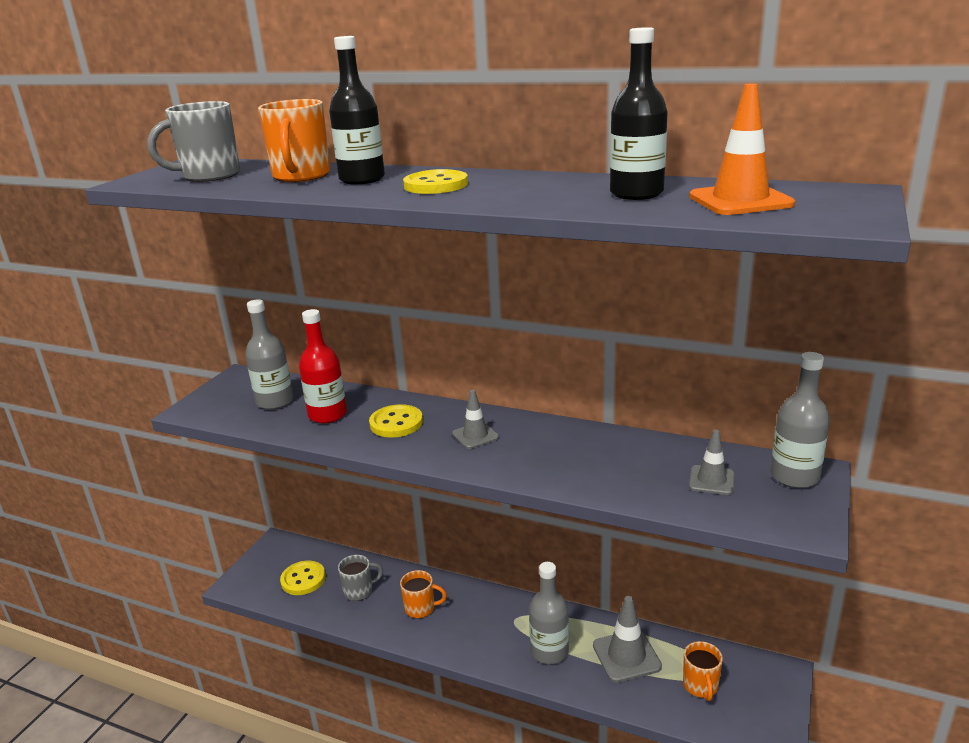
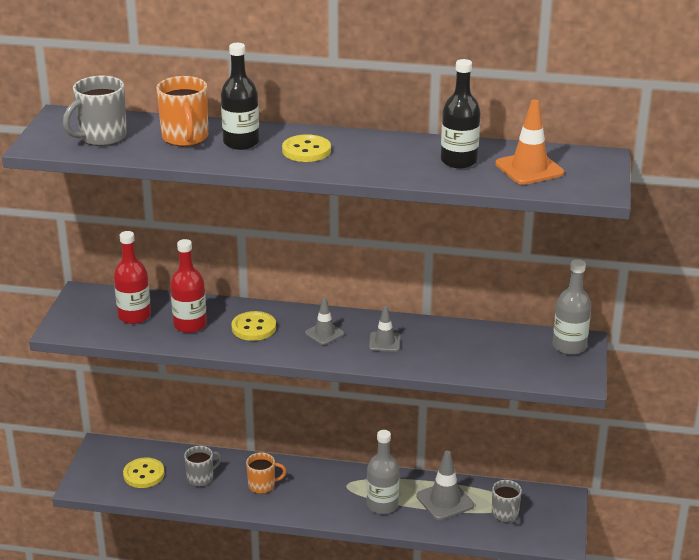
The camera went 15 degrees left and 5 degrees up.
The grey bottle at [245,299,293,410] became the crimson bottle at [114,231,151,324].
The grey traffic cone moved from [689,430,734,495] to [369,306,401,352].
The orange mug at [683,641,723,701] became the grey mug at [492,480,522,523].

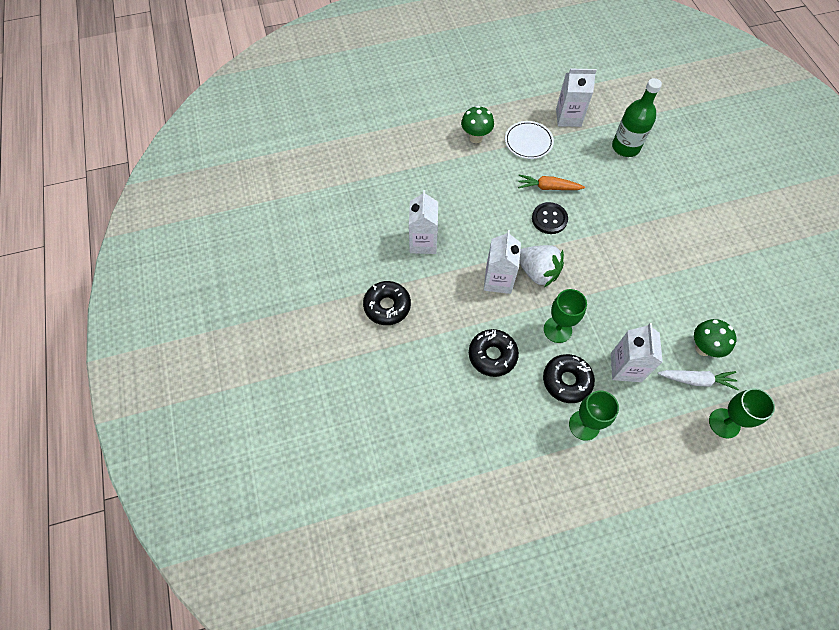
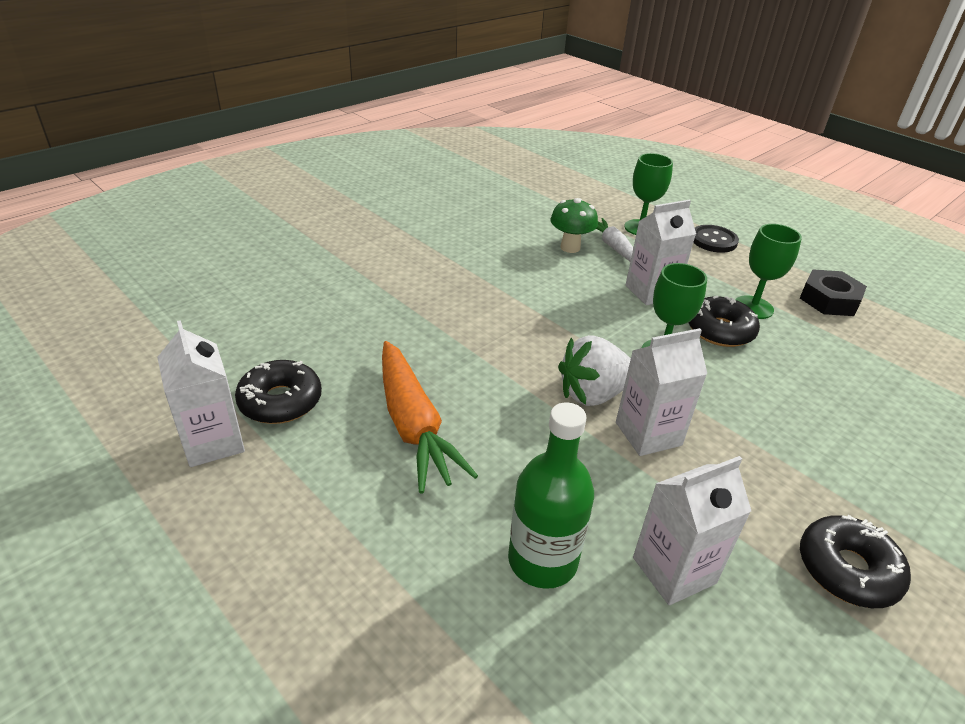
The camera went 120 degrees left and 25 degrees down.
The emerald bottle moved from [612,78,662,157] to [508,403,594,589].
The emerald mushroom at [461,106,494,143] disappeared.
The snow-white dinner plate at [505,121,554,159] disappeared.
The orange toy carrot at [518,175,585,190] changed to 1.65 times the size.
The ebony button moved from [532,202,568,234] to [693,225,739,253].
The snow-white strawberry at [519,245,564,287] turned 120 degrees counterclockwise.
The ebony glazed donut moved from [469,329,519,377] to [235,360,322,424].
The ebony hex nut at [800,269,867,316] appeared.

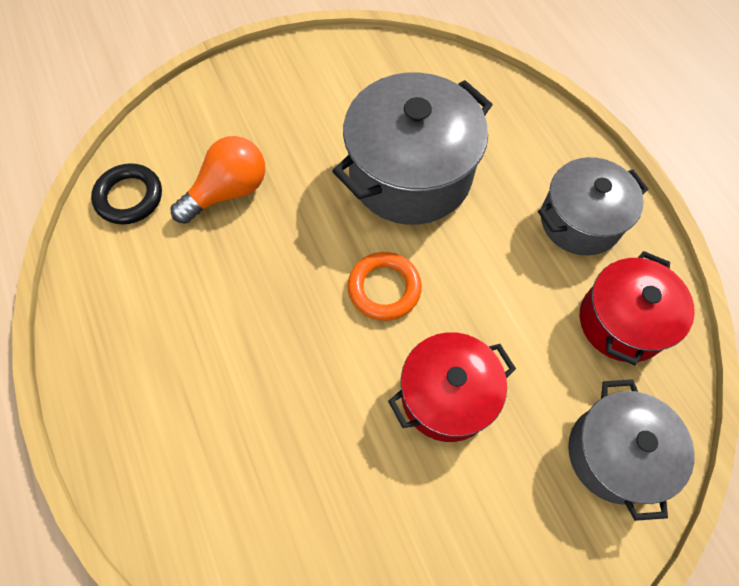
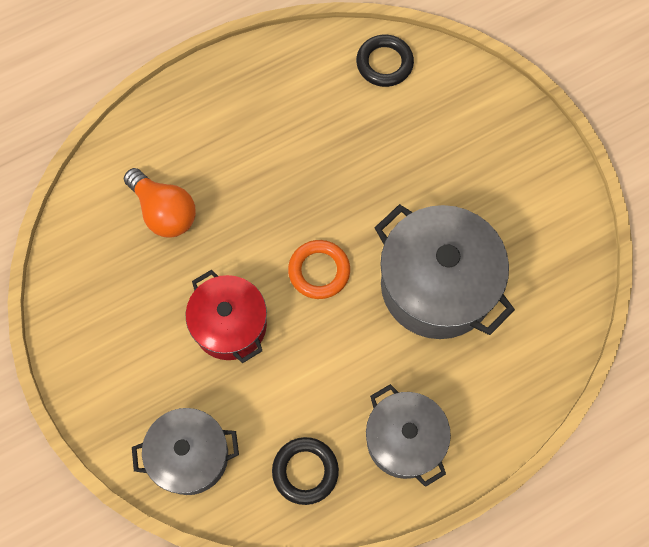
The camera went 85 degrees right and 5 degrees up.
The orange lightbulb moved from [170,136,265,224] to [124,168,196,237].
The crimson pot at [580,251,695,365] was replaced by the ebony ring at [272,437,339,505].

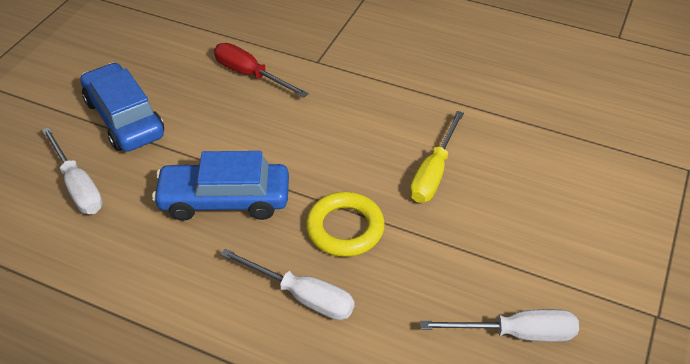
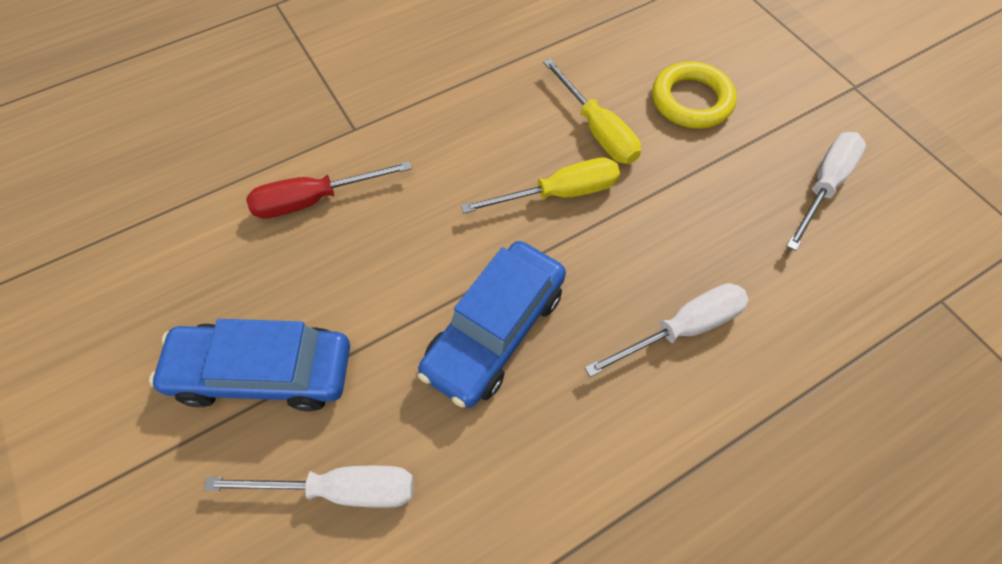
The camera went 55 degrees left and 15 degrees up.
The golden ring moved from [306,192,385,257] to [652,61,737,129].
The golden flat screwdriver at [461,157,620,214] appeared.

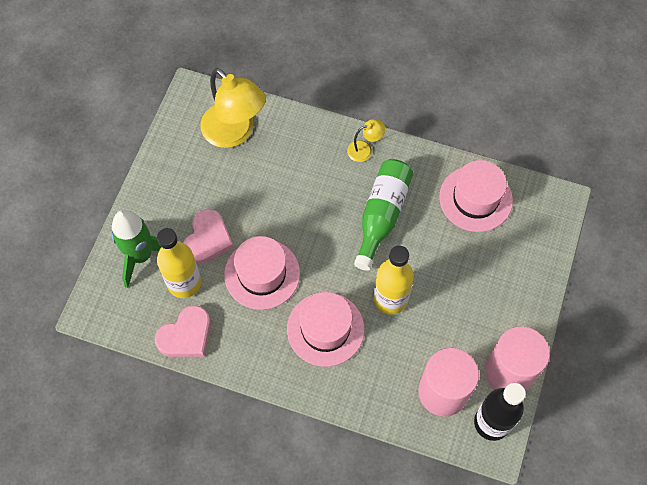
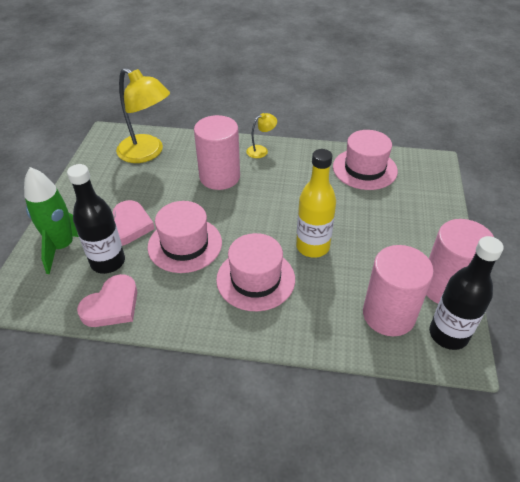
The camera went 10 degrees left and 20 degrees down.
The emerald bottle at [354,159,413,271] disappeared.
The golden bottle at [157,228,201,298] became the ebony bottle at [67,164,125,274].
The rosy cylinder at [194,115,240,190] appeared.

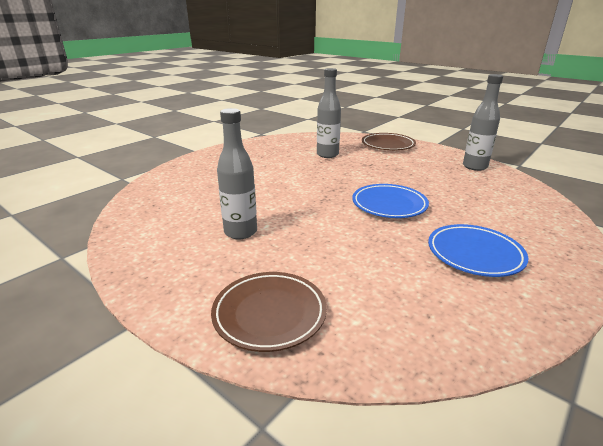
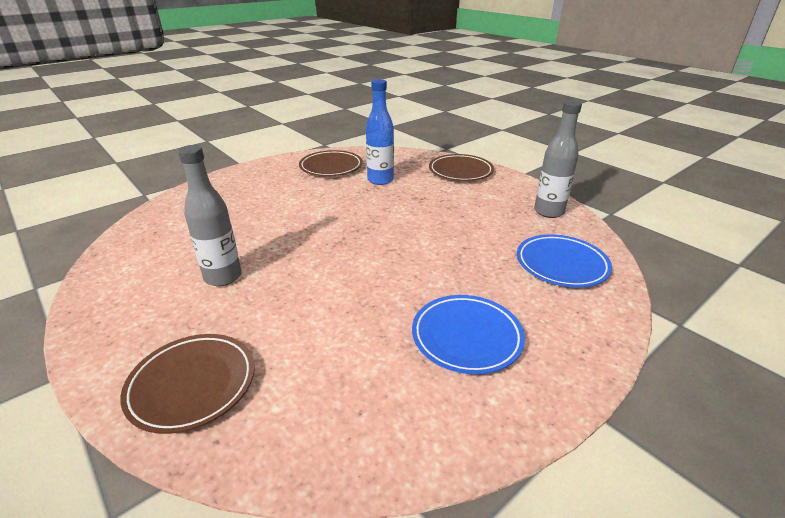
The camera went 10 degrees right and 5 degrees up.
The grey bottle at [317,68,341,158] became the blue bottle at [366,79,394,185].
The blue dinner plate moved from [352,184,429,218] to [517,234,612,287].
The russet dinner plate at [299,150,363,176] appeared.

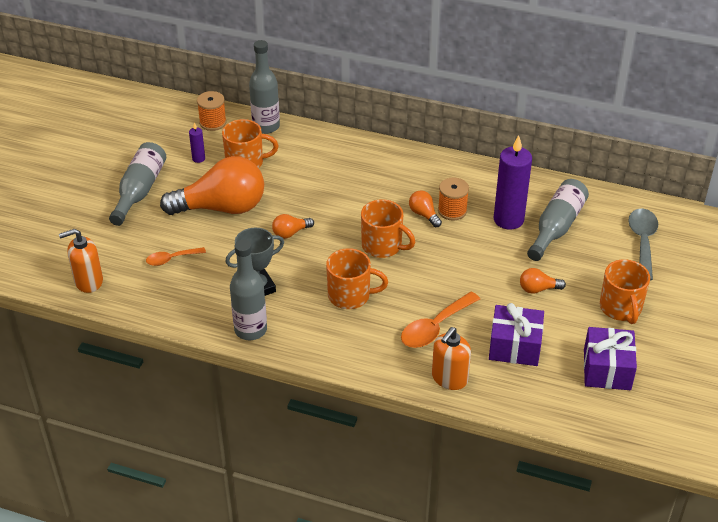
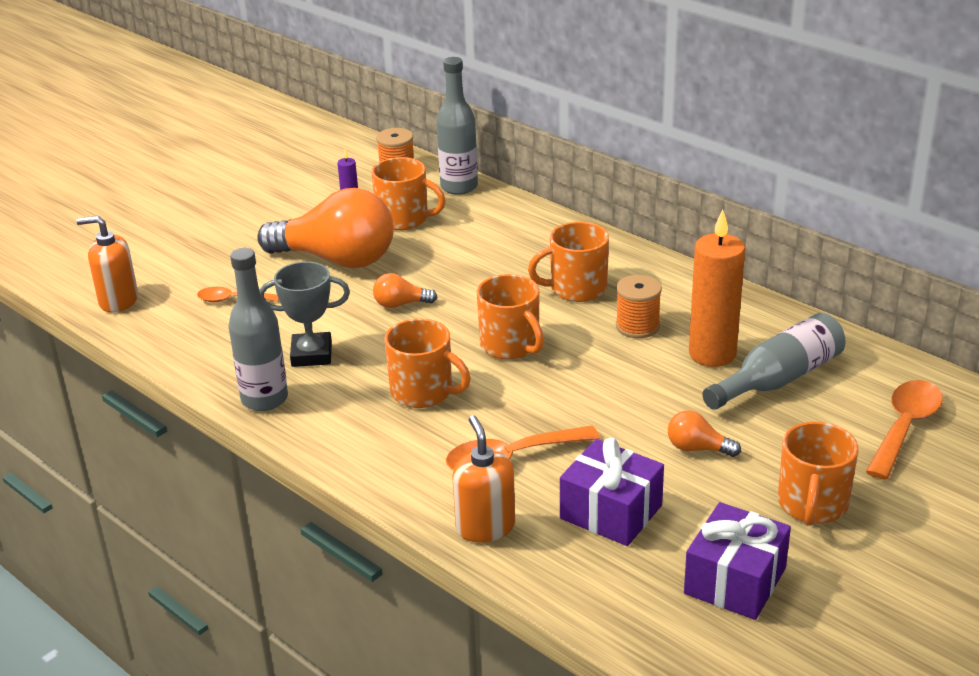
The camera went 25 degrees right and 10 degrees down.
The purple pillar candle at [494,135,532,230] became the orange pillar candle at [689,209,745,367].
The grey bottle at [109,142,166,226] disappeared.
The orange lightbulb at [409,190,442,227] disappeared.
The grey teaspoon at [628,208,658,281] became the orange teaspoon at [866,380,943,480].
The orange soap pump at [432,327,471,390] turned 105 degrees clockwise.
The orange mug at [528,222,609,302] appeared.

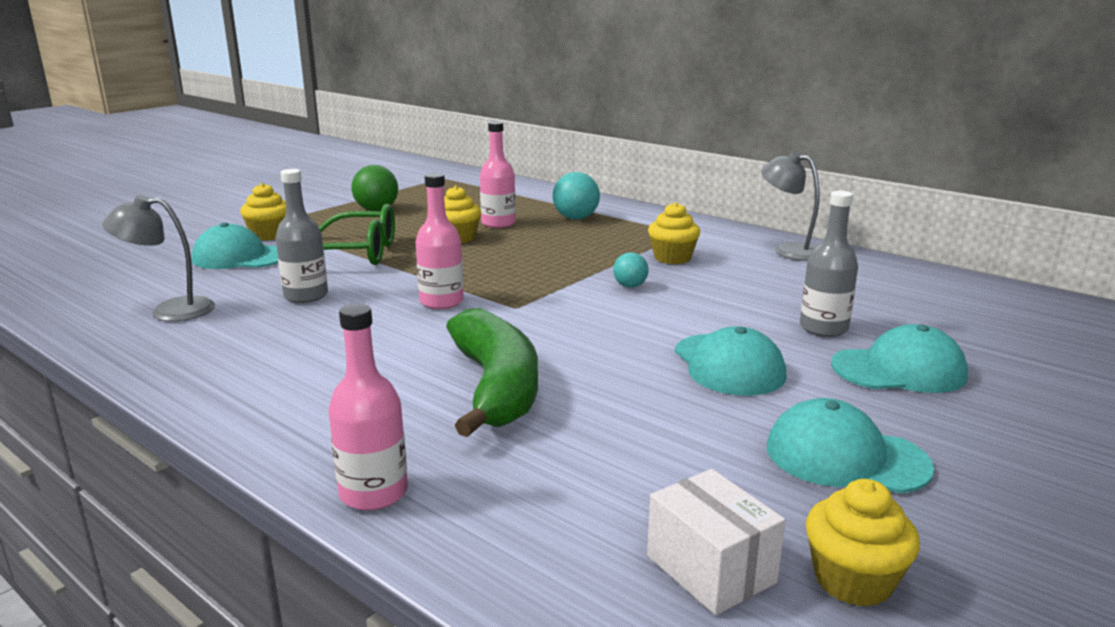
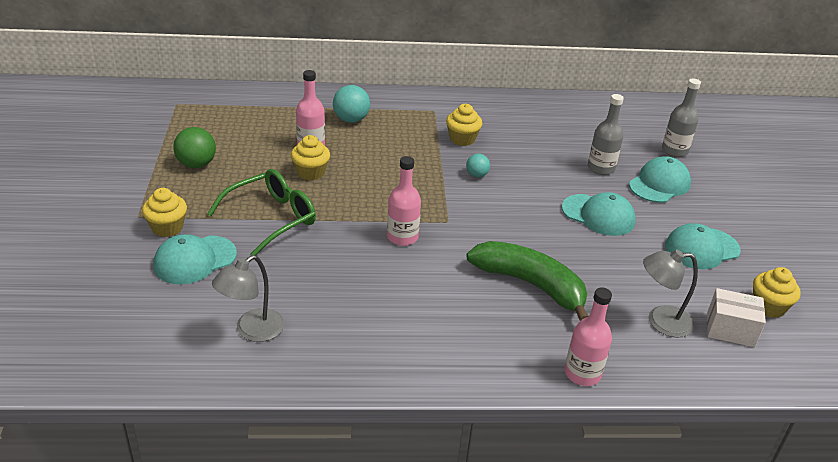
The camera went 45 degrees left and 15 degrees up.
The grey lamp moved from [761,151,819,261] to [643,249,698,338].
The grey bottle moved from [275,169,328,303] to [662,78,701,157].

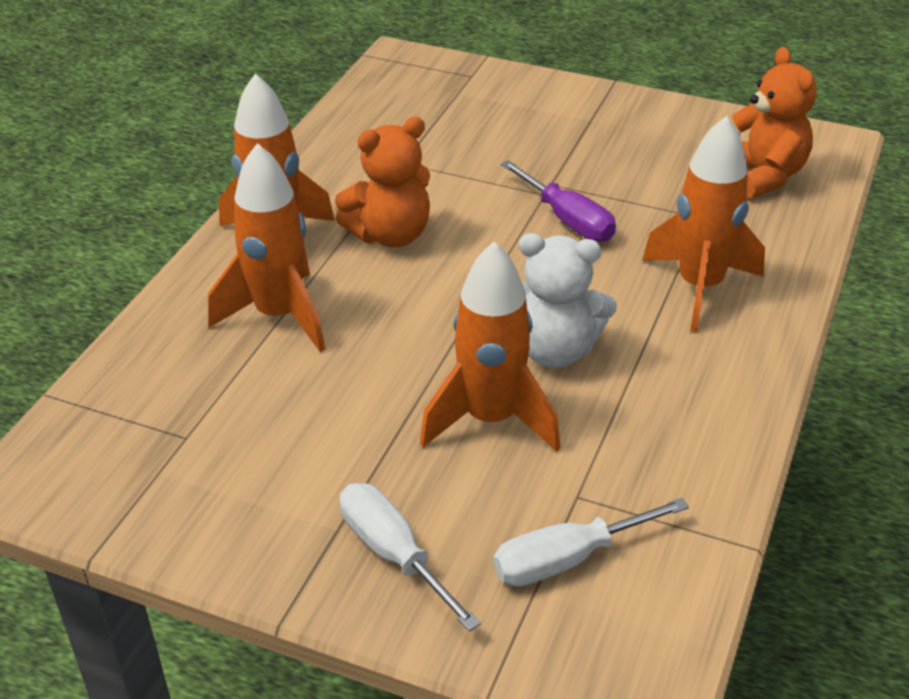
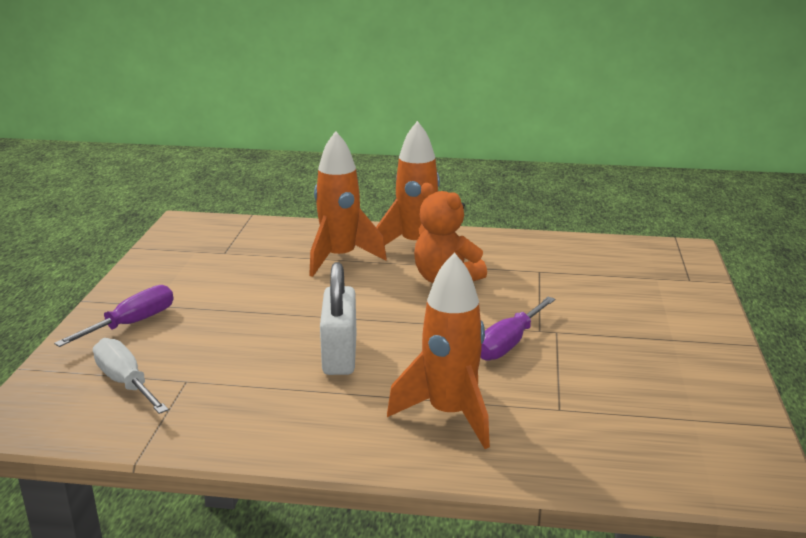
The camera went 75 degrees right and 15 degrees down.
The orange teddy bear at [733,47,817,199] disappeared.
The snow-white teddy bear at [519,233,617,368] was replaced by the snow-white lock at [320,262,357,375].
The orange toy rocket at [420,242,560,452] disappeared.
The snow-white flat screwdriver at [340,483,481,631] became the purple flat screwdriver at [54,285,173,347].

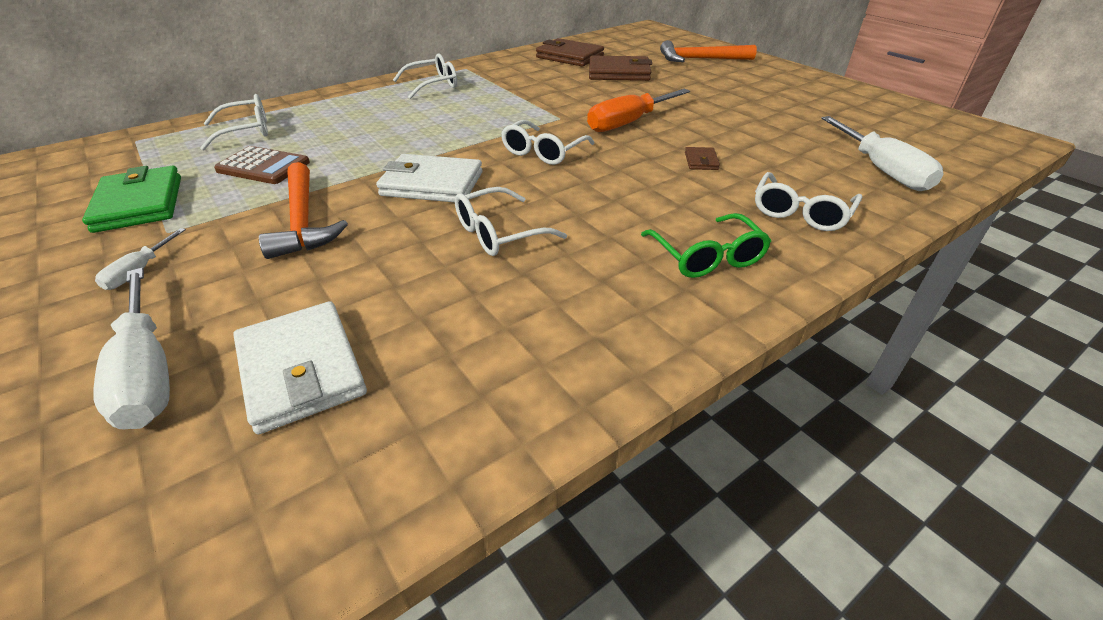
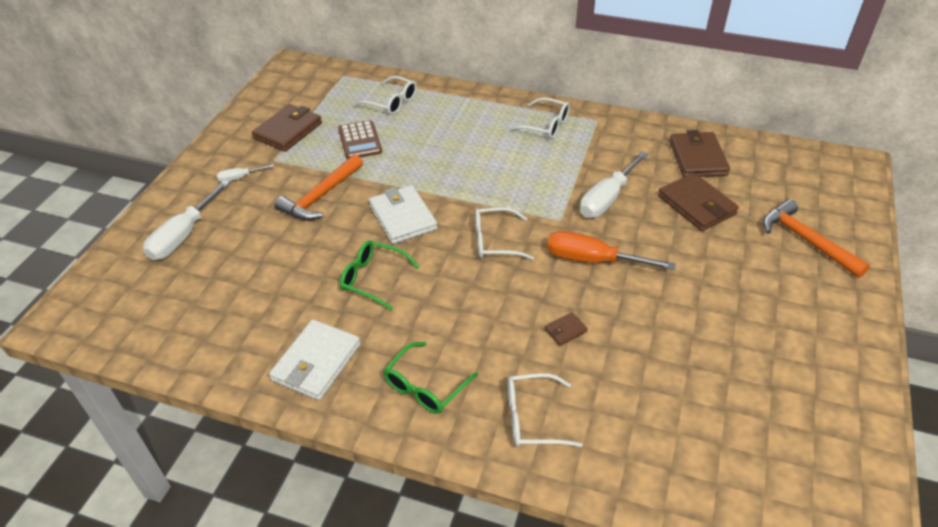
The camera went 55 degrees right and 5 degrees up.
The snow-white flat screwdriver moved from [821,116,944,191] to [580,151,648,218].
The emerald billfold at [82,166,181,233] became the russet billfold at [252,104,322,152].
The snow-white glasses at [455,187,567,256] became the emerald glasses at [340,241,419,310].
The snow-white billfold moved from [233,301,367,434] to [269,319,361,400].

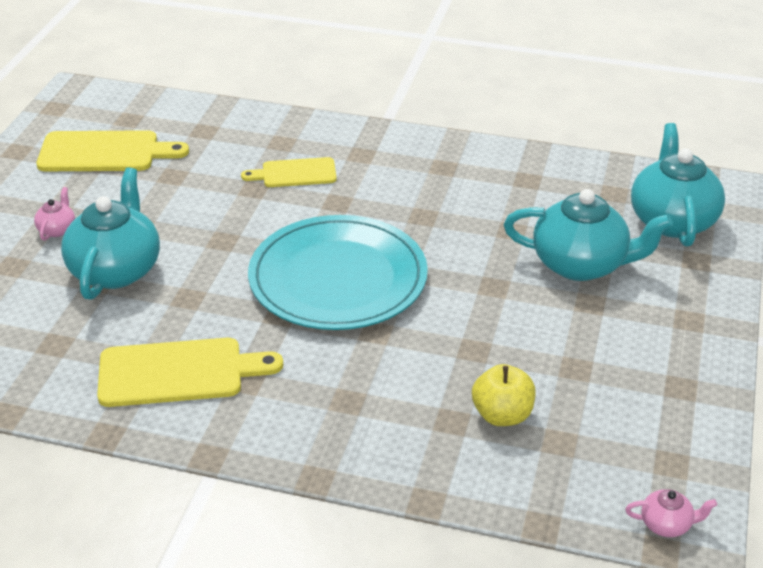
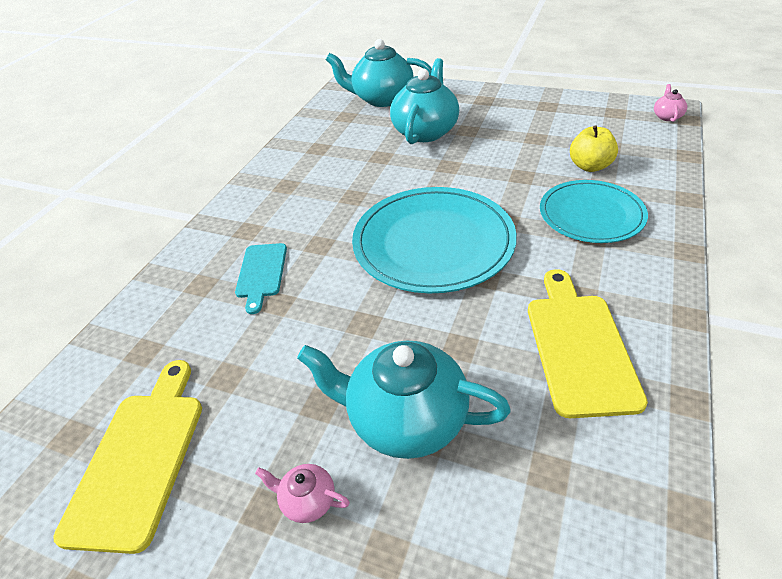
The camera went 80 degrees left and 5 degrees up.
The golden bread board at [241,157,337,187] became the aqua bread board at [235,243,287,314].
The aqua dinner plate at [540,180,648,243] appeared.

